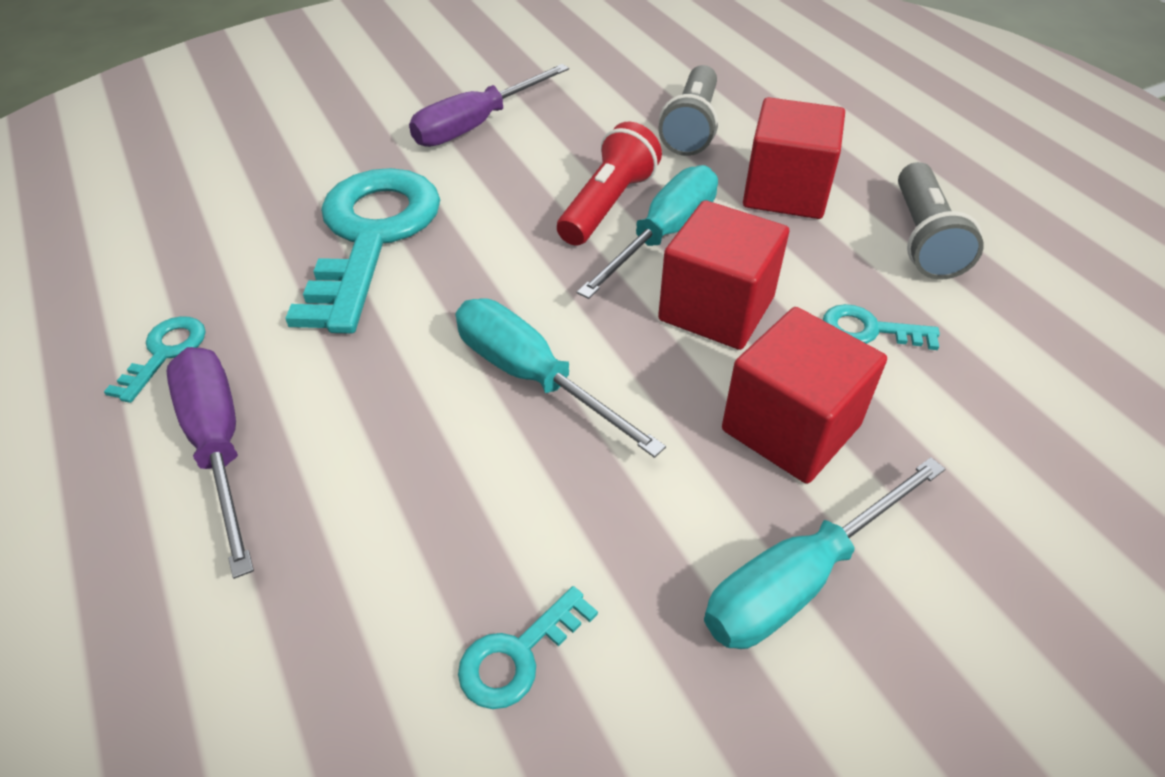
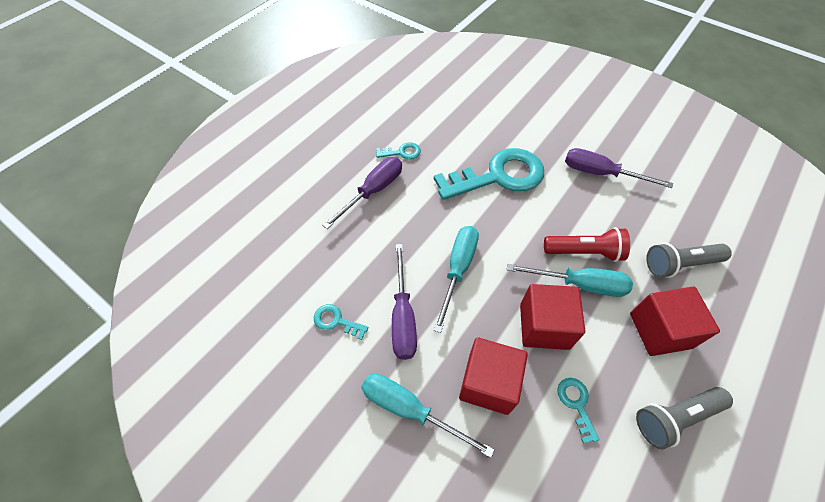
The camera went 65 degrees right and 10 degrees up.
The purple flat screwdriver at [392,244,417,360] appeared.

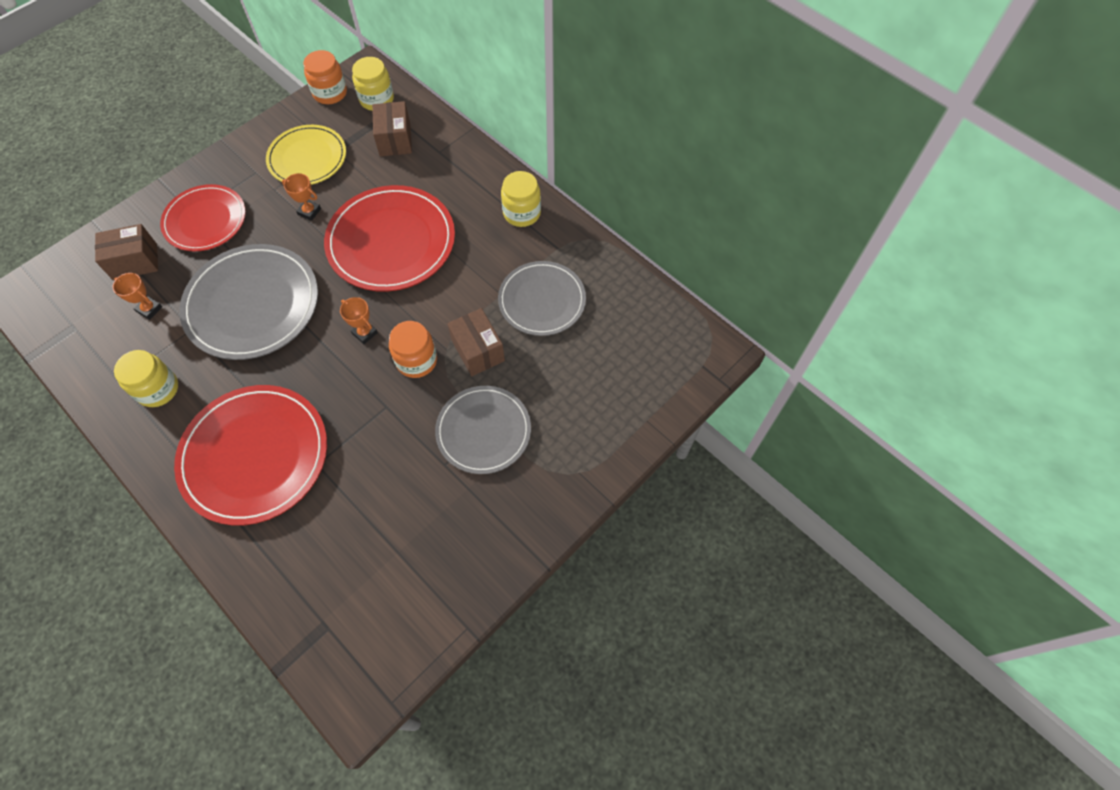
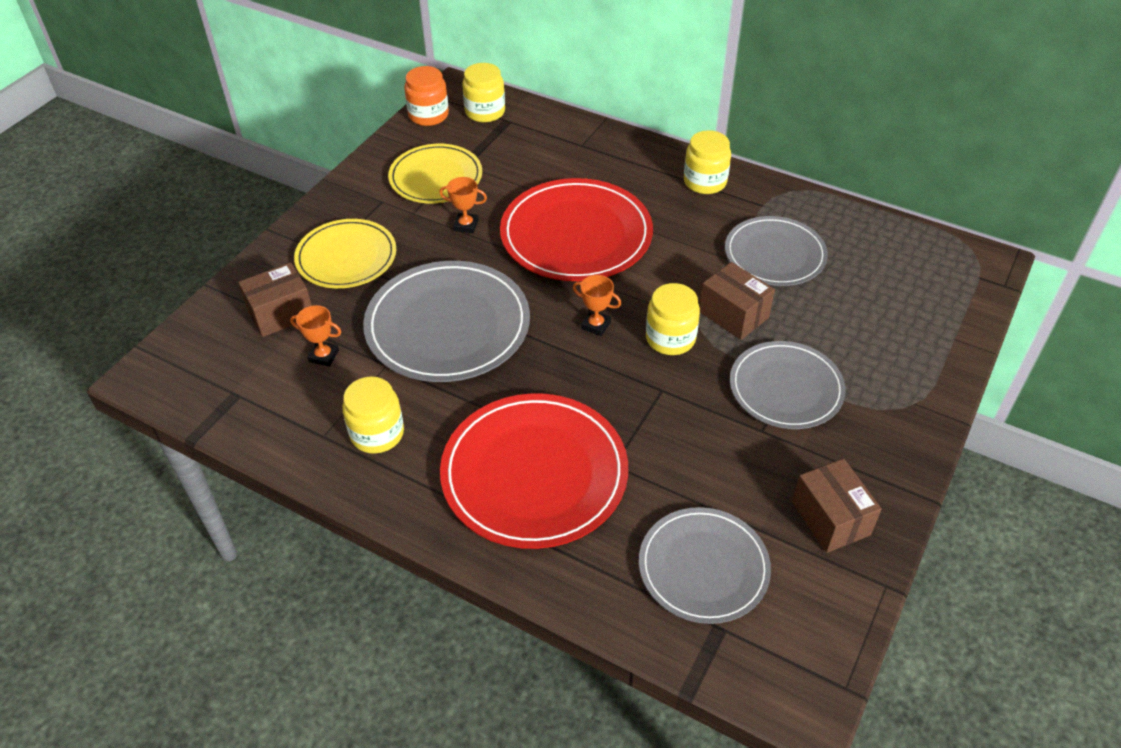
The camera went 15 degrees left and 15 degrees down.
The russet package moved from [372,101,412,156] to [792,459,882,553].
The crimson dinner plate at [160,184,246,251] became the golden dinner plate at [294,219,396,288].
The orange preserve jar at [389,321,437,378] became the golden preserve jar at [646,283,700,355].
The grey dinner plate at [639,507,771,624] appeared.

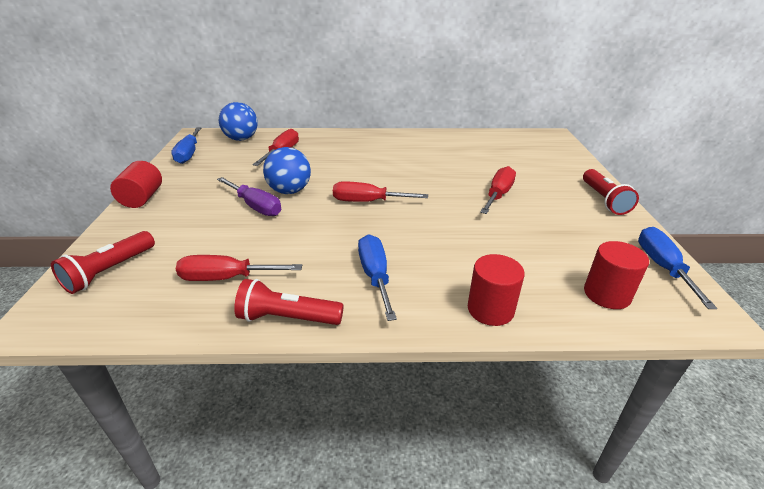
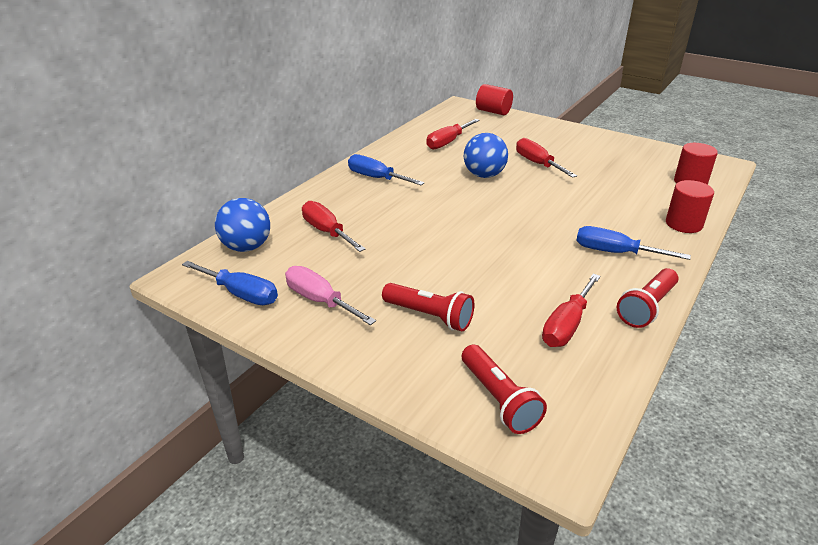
The camera went 55 degrees left and 0 degrees up.
The blue play ball moved from [263,147,311,194] to [464,133,508,178].
The crimson cylinder moved from [110,161,162,208] to [476,84,513,115].
The crimson torch moved from [583,169,639,215] to [382,283,474,331].
The purple flat screwdriver at [217,177,281,216] disappeared.
The crimson flat screwdriver moved from [333,181,428,202] to [426,119,480,150].
The blue flat screwdriver moved from [638,227,717,309] to [348,154,425,185].
The rosy flat screwdriver at [285,266,376,325] appeared.

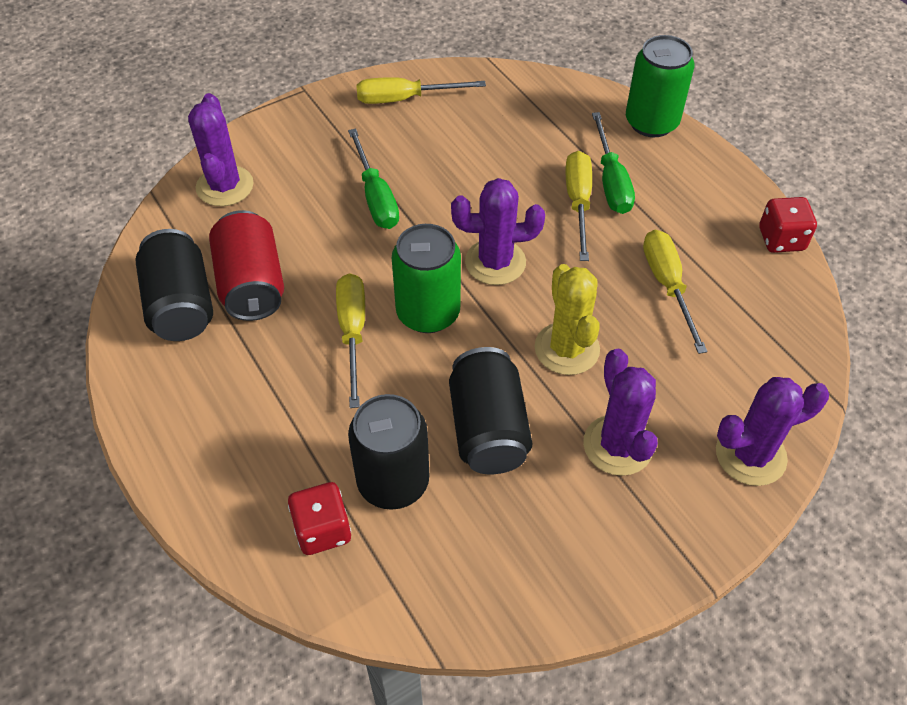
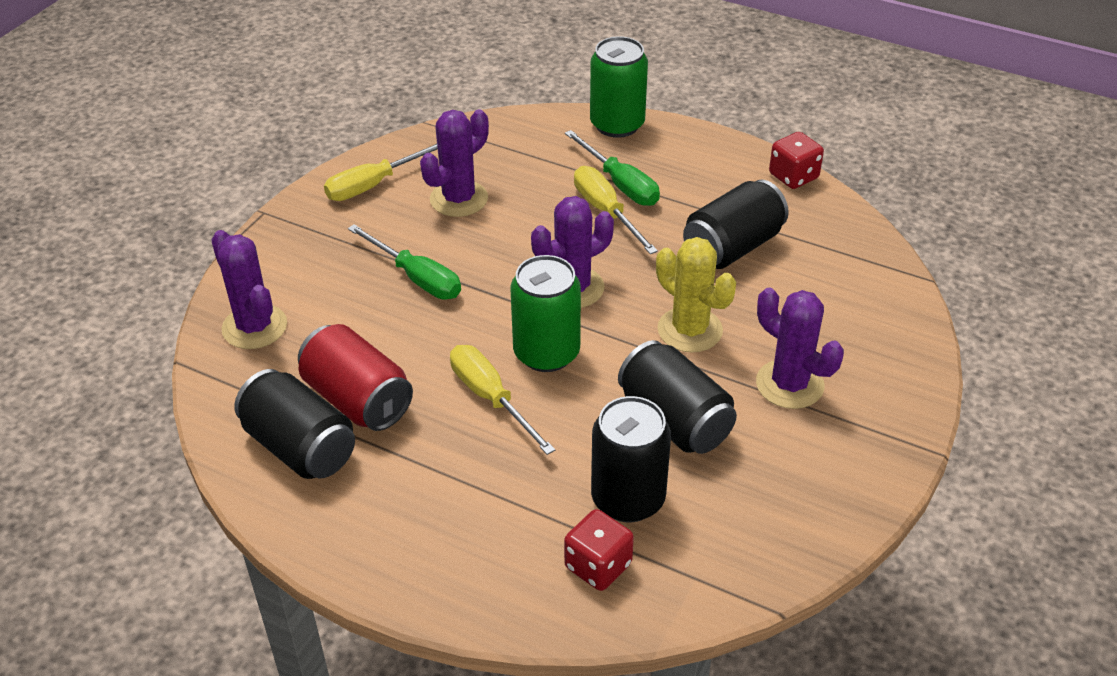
The camera went 30 degrees left and 10 degrees down.
The golden flat screwdriver at [643,230,708,354] was replaced by the ebony tin at [683,180,789,269].
The purple saguaro cactus moved from [716,377,829,486] to [420,109,489,217].

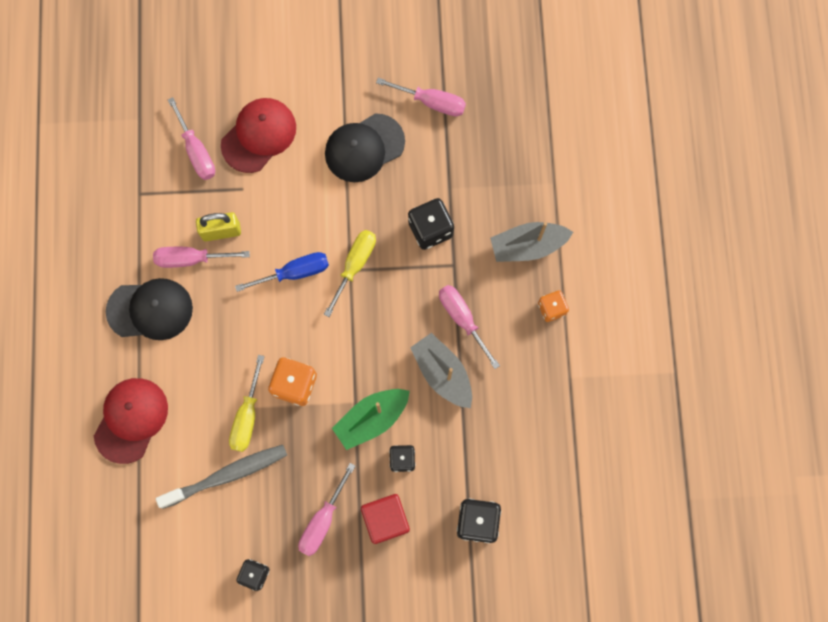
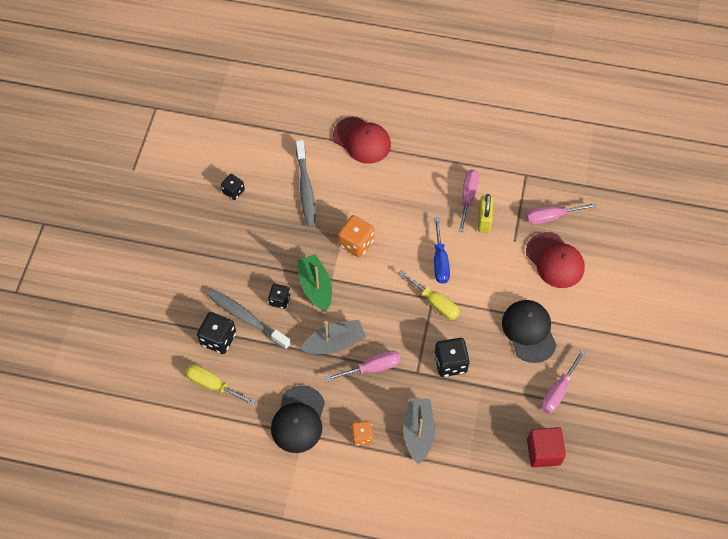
The camera went 105 degrees right and 15 degrees down.
The ebony peaked cap moved from [106,278,193,340] to [271,385,325,453].
The golden flat screwdriver moved from [229,355,265,452] to [185,364,255,406].
The rosy flat screwdriver at [298,463,355,556] disappeared.
The crimson solid cube moved from [361,494,410,544] to [527,427,566,467].
The grey tooth brush at [207,288,291,350] appeared.

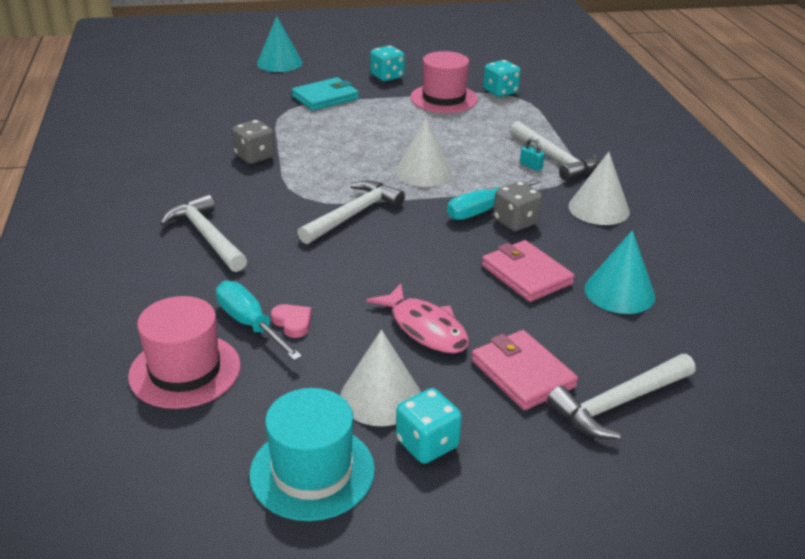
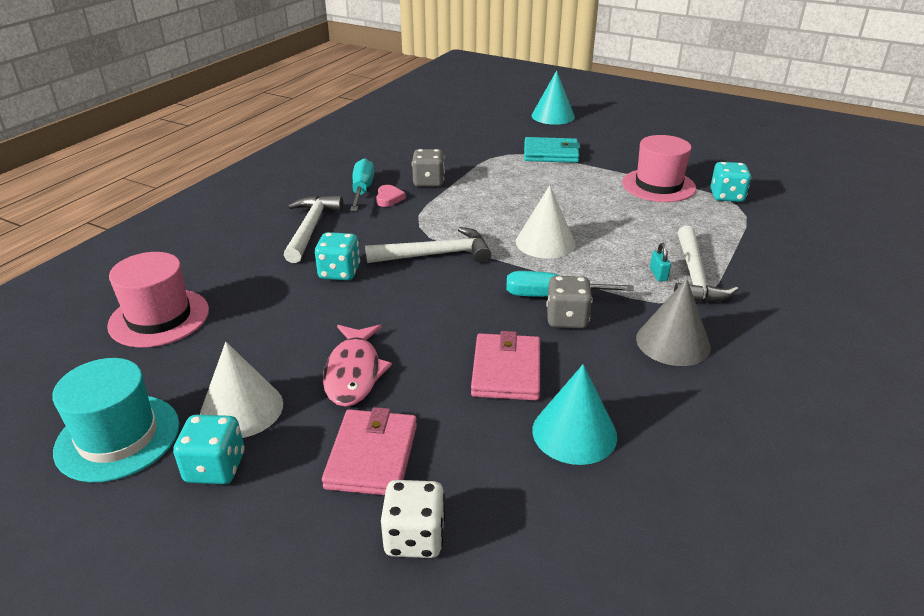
The camera went 40 degrees right and 0 degrees up.
The aqua die moved from [370,45,405,81] to [315,232,360,280].
The snow-white solid cone at [568,152,630,225] became the grey solid cone at [636,278,711,366].
The aqua flat screwdriver moved from [216,281,302,361] to [350,158,374,211].
The rosy heart moved from [271,304,312,338] to [376,185,406,207].
The snow-white claw hammer at [547,354,696,439] was replaced by the snow-white die at [381,480,445,558].

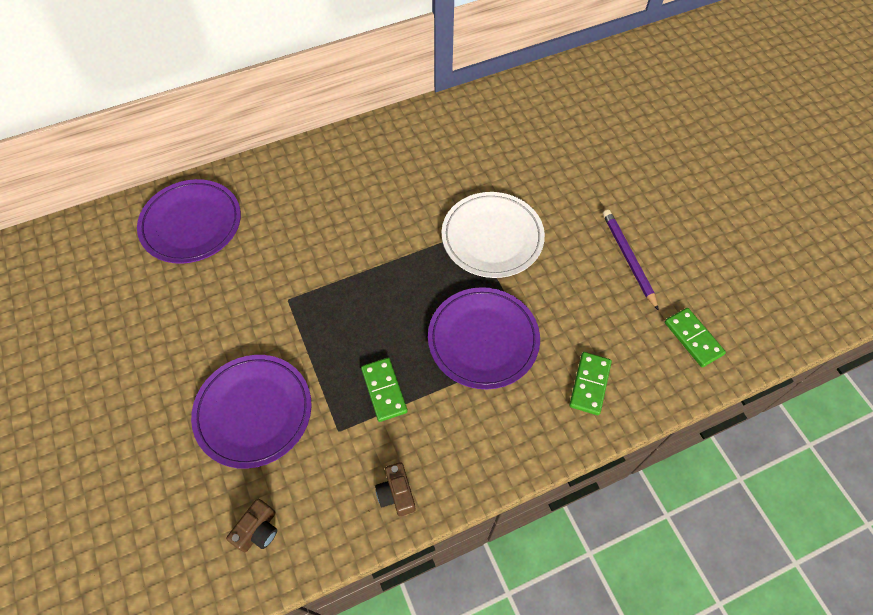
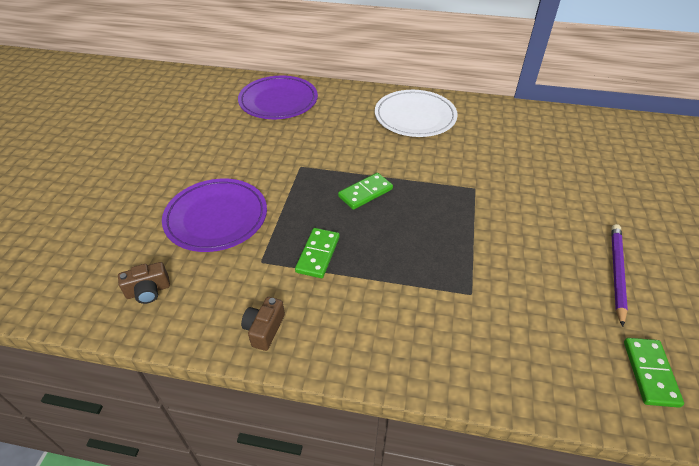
The camera went 35 degrees right and 15 degrees down.
The snow-white dinner plate moved from [442,192,545,278] to [375,90,458,137].
The purple dinner plate at [428,287,540,389] disappeared.
The emerald domino moved from [569,352,612,415] to [338,173,393,210].

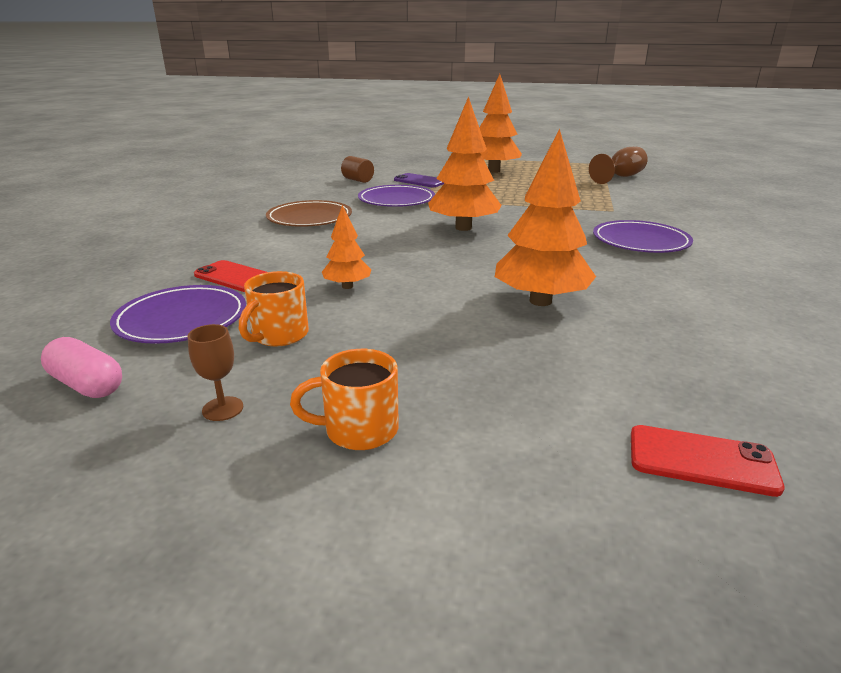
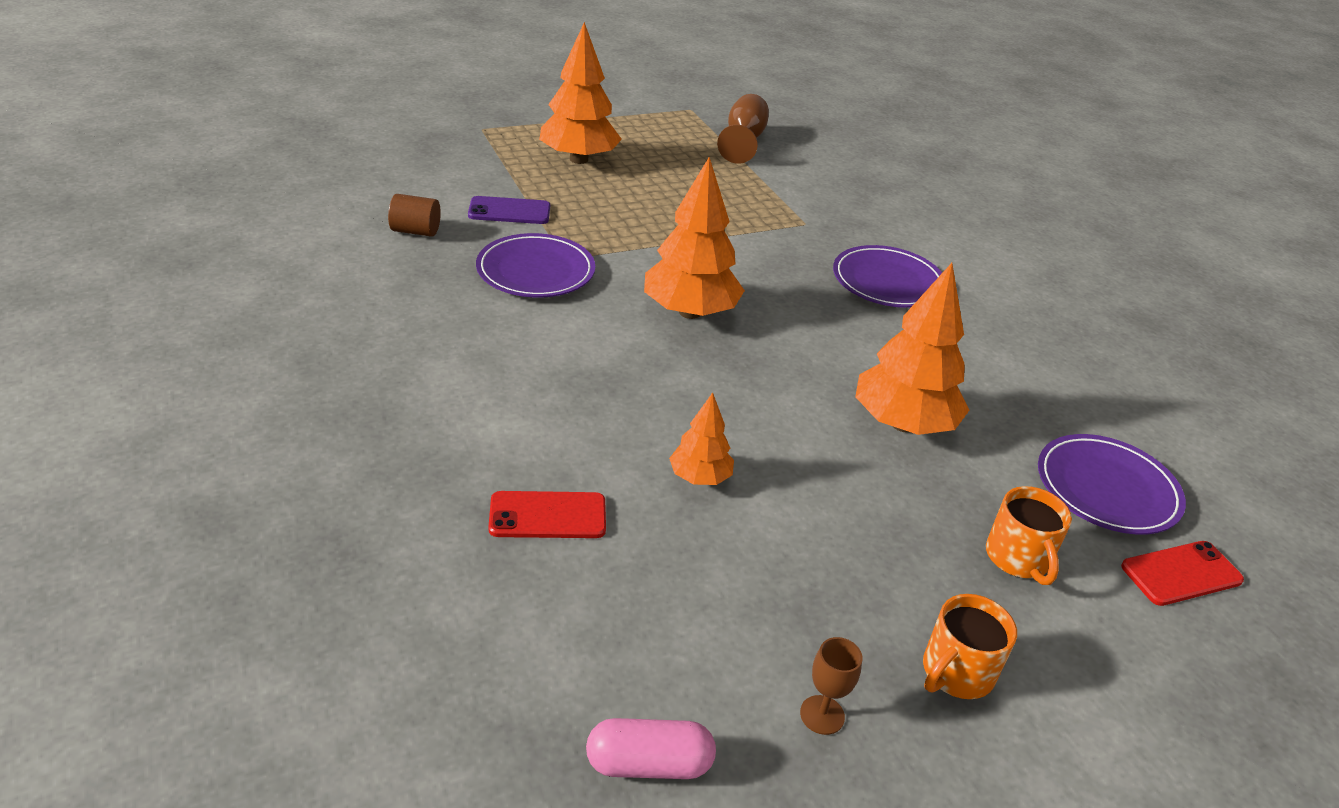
The camera went 40 degrees left and 10 degrees up.
The russet dinner plate at [266,200,352,227] disappeared.
The orange mug moved from [239,271,309,346] to [986,486,1072,585].
The purple dinner plate moved from [110,285,246,344] to [1038,434,1186,534].

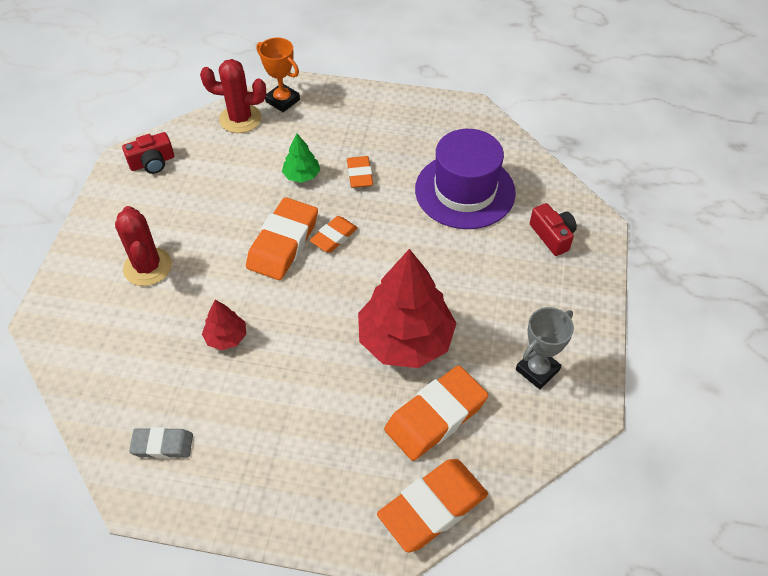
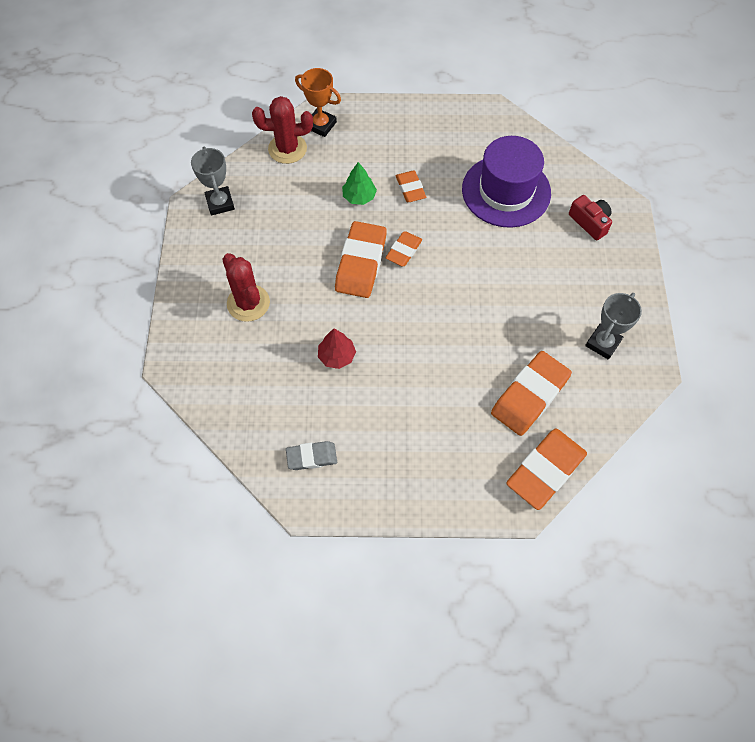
The camera went 10 degrees left and 10 degrees up.
The crimson compact camera at [122,132,174,174] was replaced by the grey trophy at [191,146,235,215].
The crimson fir tree at [358,249,457,368] disappeared.

